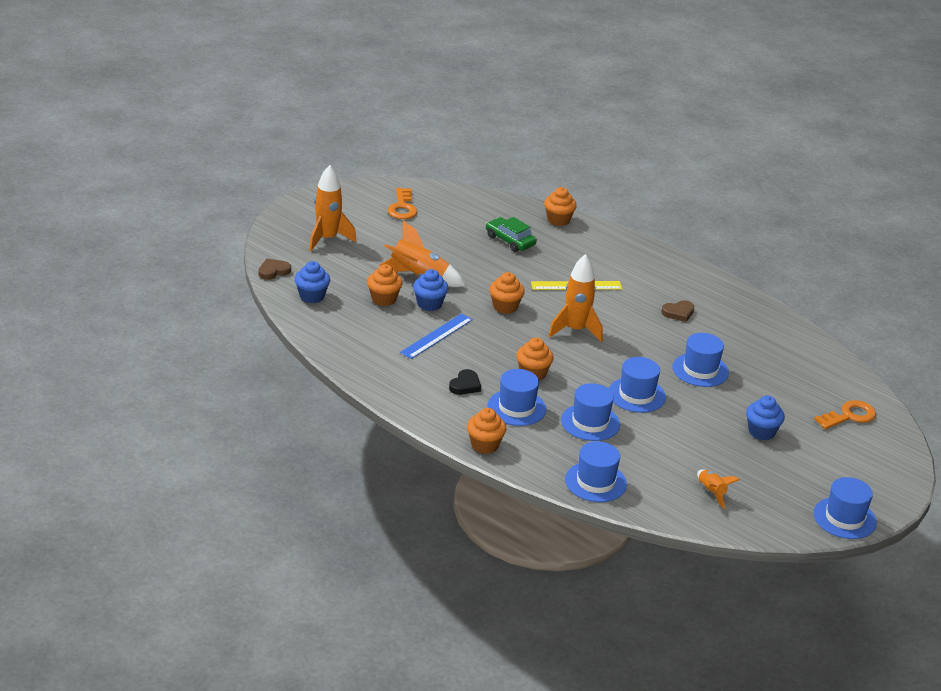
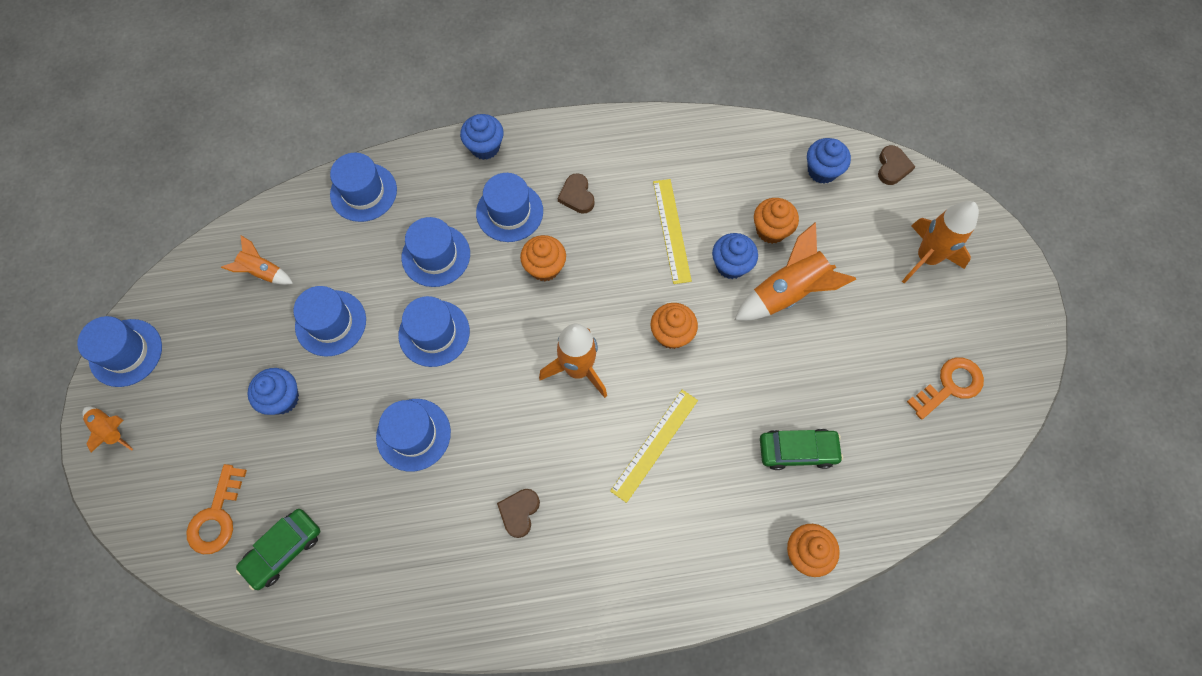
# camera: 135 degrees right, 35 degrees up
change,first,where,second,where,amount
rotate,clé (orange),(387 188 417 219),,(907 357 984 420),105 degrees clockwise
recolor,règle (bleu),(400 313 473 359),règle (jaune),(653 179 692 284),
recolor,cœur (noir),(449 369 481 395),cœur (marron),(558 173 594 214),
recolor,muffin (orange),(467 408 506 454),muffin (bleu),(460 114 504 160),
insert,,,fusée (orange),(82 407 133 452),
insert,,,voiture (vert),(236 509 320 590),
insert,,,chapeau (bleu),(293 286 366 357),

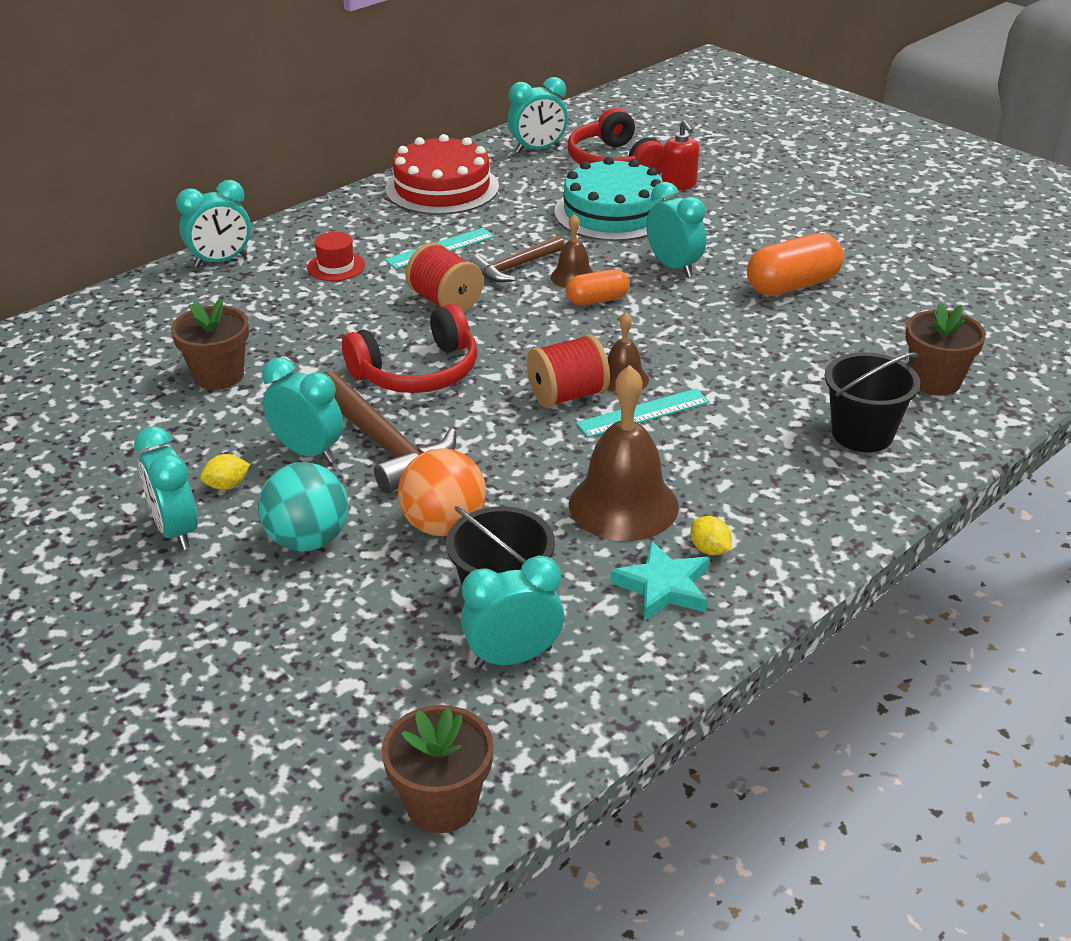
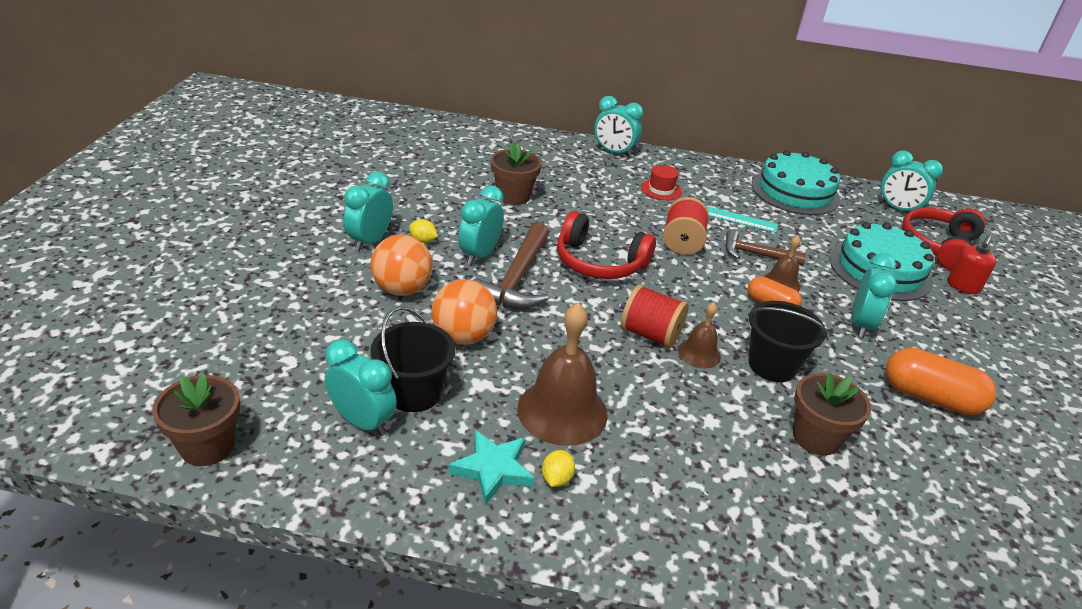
# camera: 50 degrees right, 0 degrees up
change,first,where,second,where,amount
recolor,balle (turquoise),(258 462 349 551),balle (orange),(370 234 433 296),
rotate,réveil (turquoise),(262 357 343 463),,(458 186 504 265),150 degrees counterclockwise
recolor,gâteau (rouge),(385 134 499 215),gâteau (turquoise),(752 150 840 215),
delete,règle (turquoise),(576 388 710 438),,,
move,seau (noir),(825 352 920 452),,(748 301 828 382),
move,pot de fleurs (marron),(905 302 986 395),,(793 373 871 455),

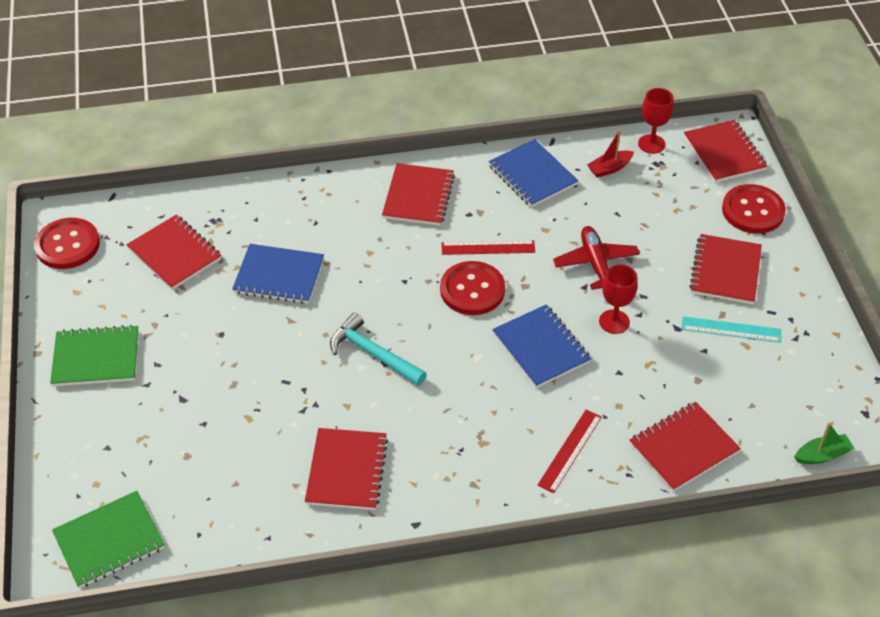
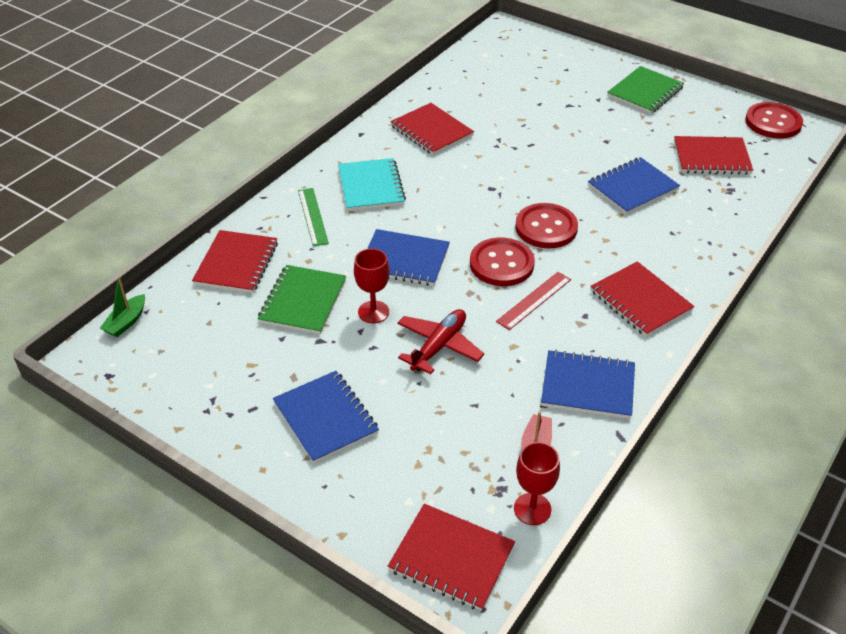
# camera: 135 degrees right, 5 degrees down
change,first,where,second,where,amount
move,carnet (vert),(52 491 165 588),,(258 265 346 334),
delete,marteau (turquoise),(330 313 427 386),,,
recolor,règle (rouge),(538 410 602 493),règle (vert),(298 188 329 247),
rotate,avion (rouge),(553 226 640 290),,(398 309 484 374),90 degrees counterclockwise
delete,règle (turquoise),(682 316 781 343),,,
recolor,carnet (rouge),(689 234 762 304),carnet (bleu),(273 371 379 463),
move,bouton (rouge),(722 184 786 234),,(515 203 578 248),
insert,,,carnet (turquoise),(338 158 406 211),

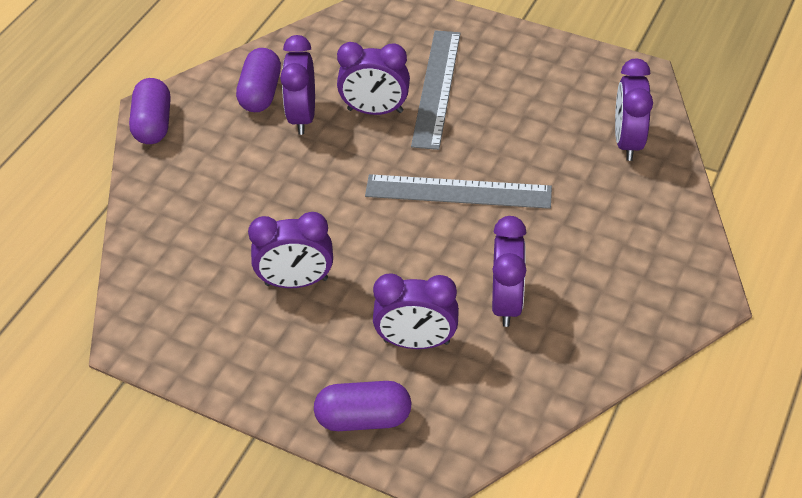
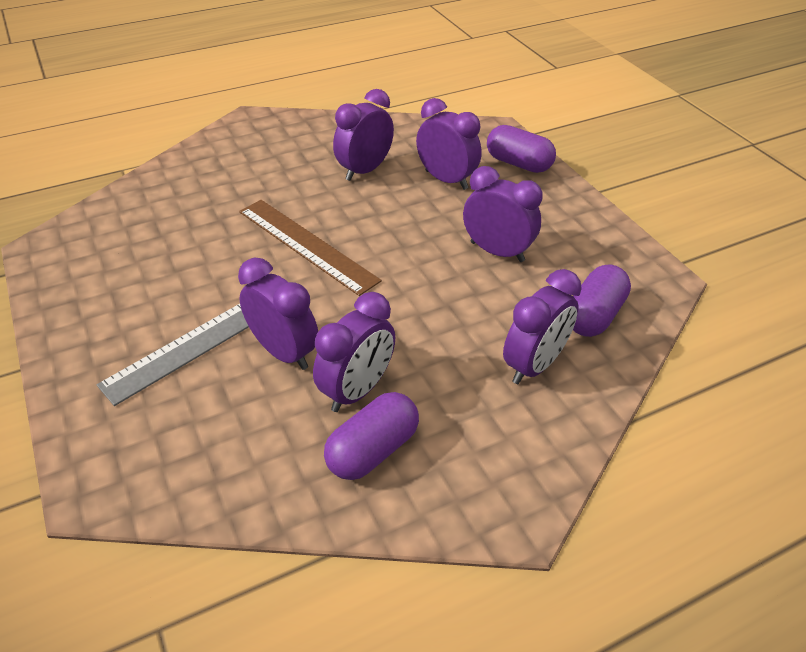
# camera: 145 degrees left, 5 degrees down
change,first,where,second,where,amount
move,gélule (violet),(129 78 171 144),,(573 265 631 337),
recolor,règle (gris),(365 174 552 209),règle (marron),(239 200 382 296),
move,réveil (violet),(615 58 653 161),,(503 269 582 384),

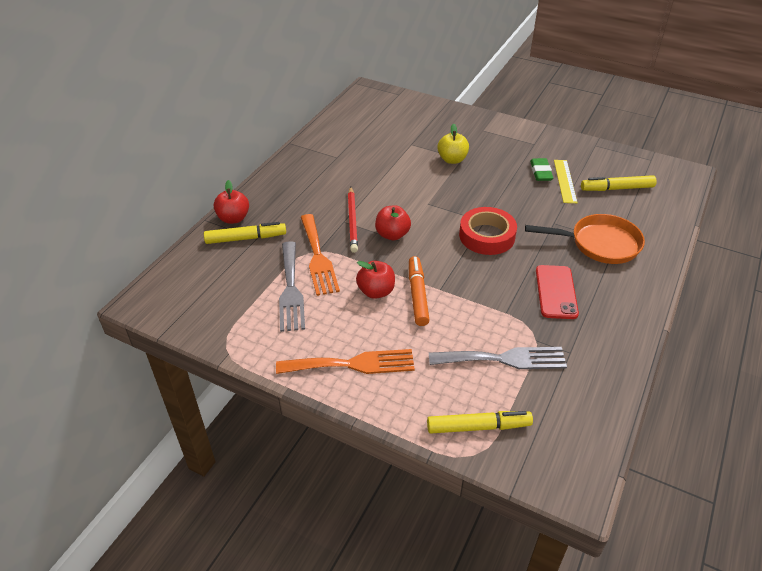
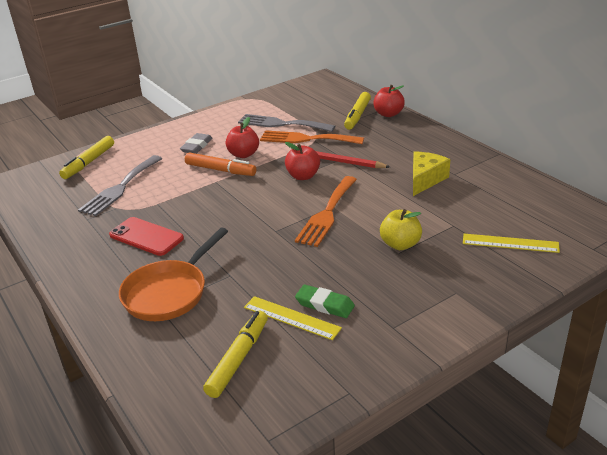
# camera: 120 degrees right, 10 degrees down
change,first,where,second,where,amount
move,fourchette (orange),(276 349 415 374),,(295 176 357 247),
delete,ruban adhésif (rouge),(459 207 517 255),,,
insert,,,gomme (gris),(180 133 213 154),
insert,,,fromage (jaune),(413 151 450 196),
insert,,,règle (jaune),(463 234 560 253),

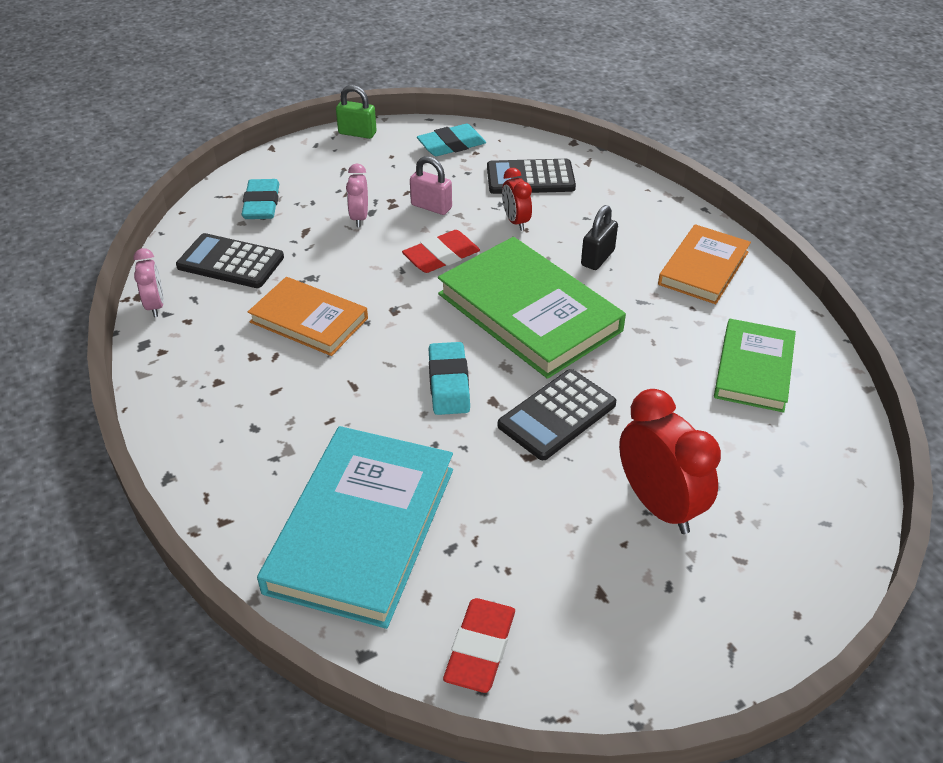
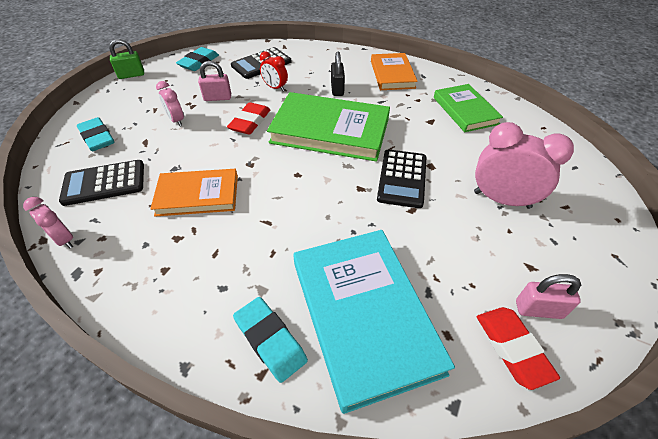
# camera: 35 degrees left, 5 degrees up
change,first,where,second,where,amount
move,gomme (turquoise),(429 342 470 415),,(233 297 308 383),
recolor,réveil (rouge),(619 389 721 534),réveil (rose),(474 122 574 209),
insert,,,cadenas (rose),(516 274 581 319),

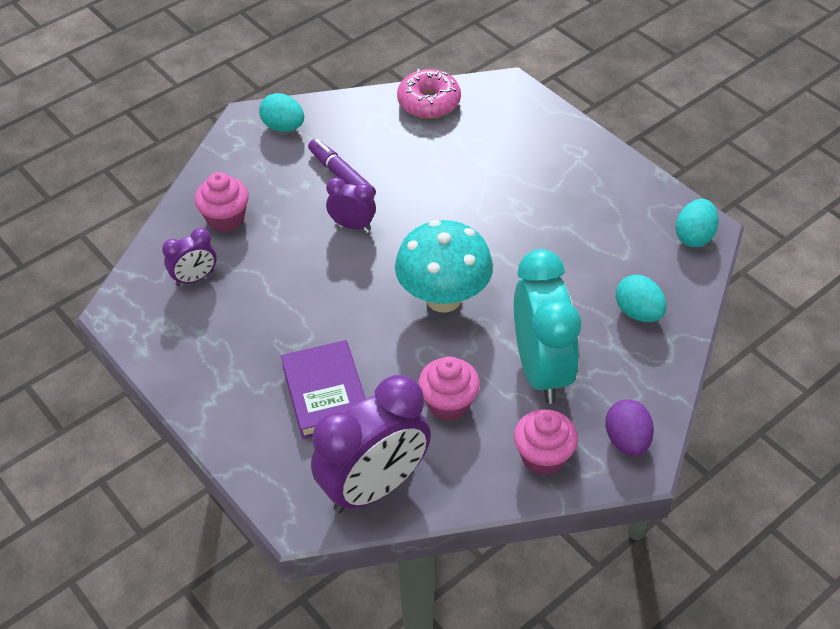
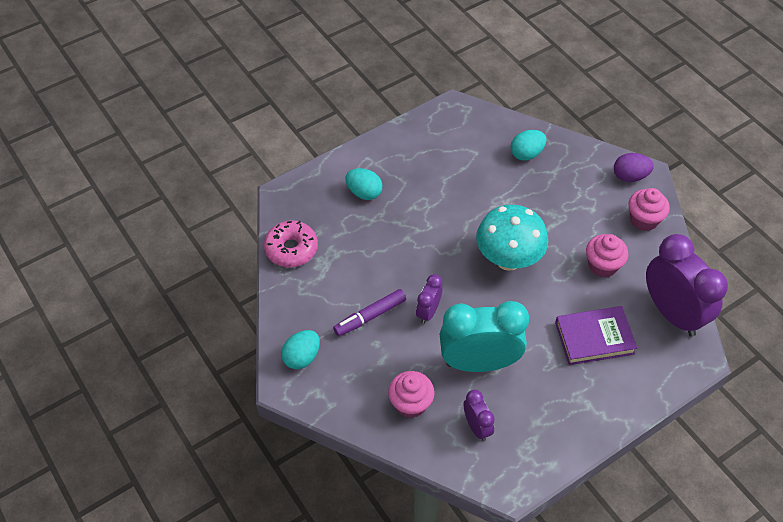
# camera: 85 degrees left, 5 degrees up
change,first,where,second,where,amount
move,réveil (turquoise),(514 249 581 404),,(440 301 529 372),
move,œuf (turquoise),(676 199 719 247),,(346 168 383 200),

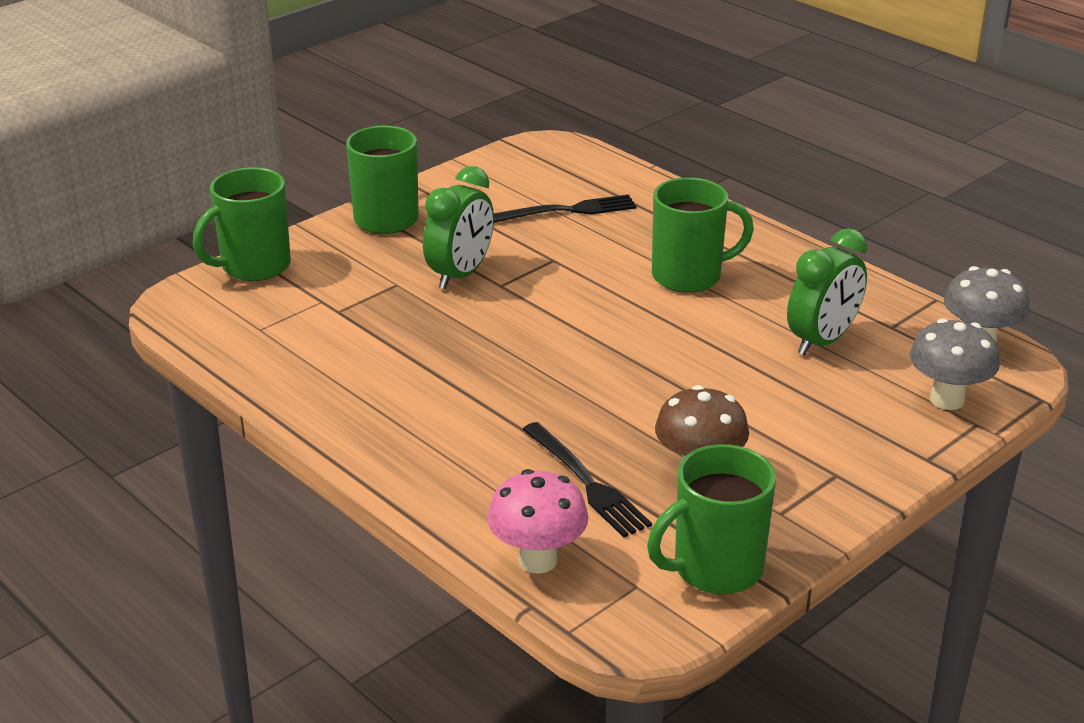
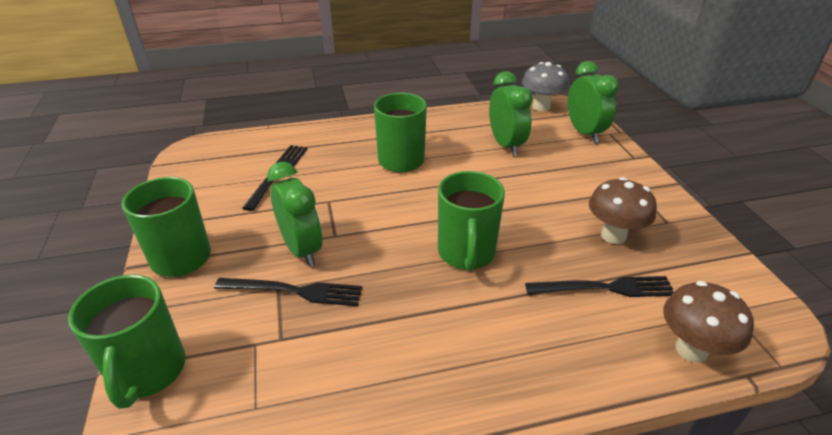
# camera: 60 degrees left, 5 degrees up
change,first,where,second,where,amount
recolor,champignon (rose),(487 469 589 574),champignon (marron),(663 281 754 363),
move,tasse (vert),(647 444 776 594),,(438 171 505 271),
replace,champignon (gris),(909 318 1000 410),réveil (vert),(568 61 619 143),
insert,,,fourchette (noir),(214 278 362 306),

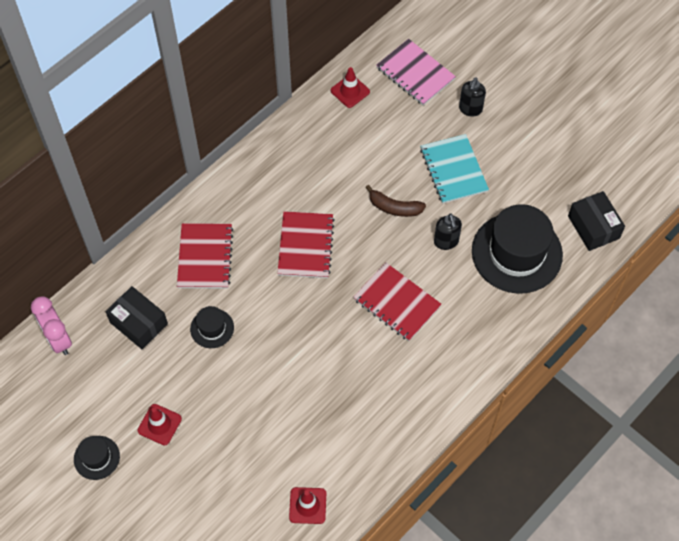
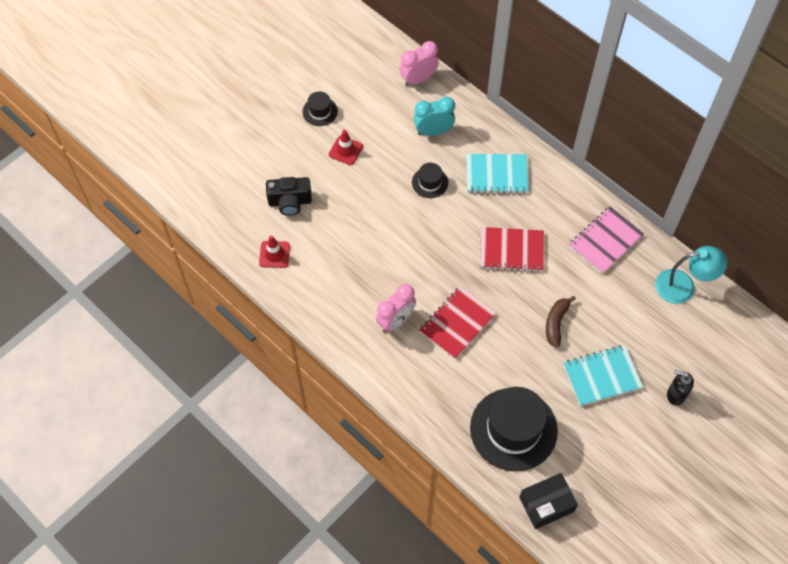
# camera: 90 degrees right, 0 degrees up
change,first,where,second,where,amount
replace,boîte (noir),(106 286 168 349),réveil (turquoise),(414 97 455 136),
recolor,carnet (rouge),(177 223 233 289),carnet (turquoise),(466 154 529 194),
replace,cône de chantier (rouge),(331 67 370 108),lampe (turquoise),(655 246 728 304),
move,carnet (rose),(376 39 456 105),,(569 206 644 274),
delete,distributeur de savon (noir),(434 213 462 250),,,
insert,,,appareil photo (noir),(266 177 312 216),
insert,,,réveil (rose),(376 284 416 333),

